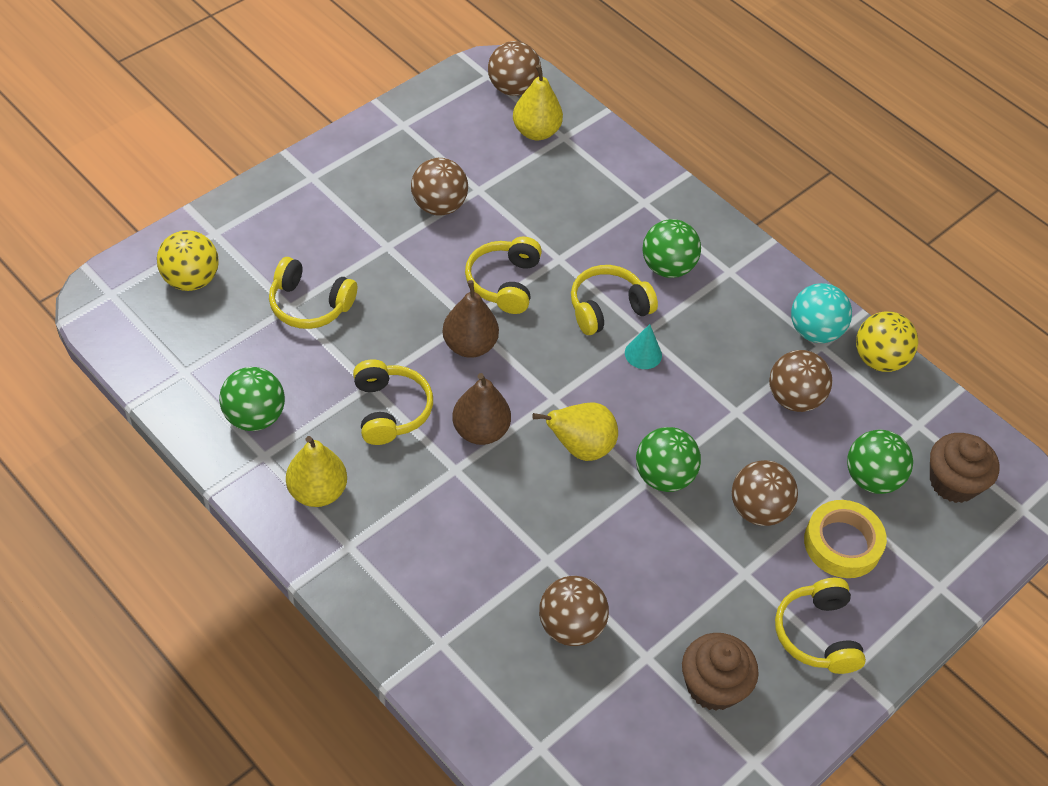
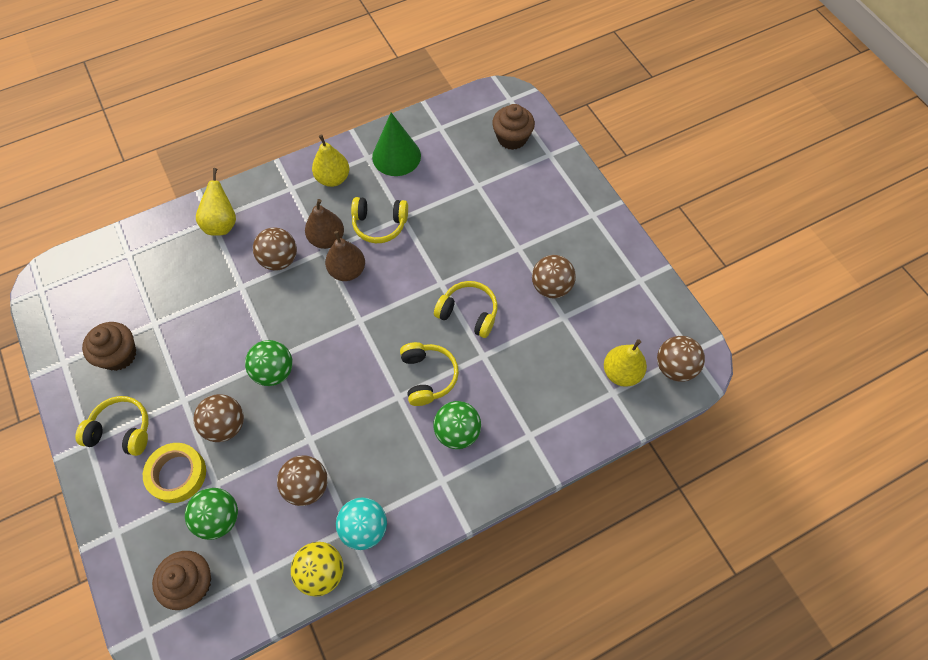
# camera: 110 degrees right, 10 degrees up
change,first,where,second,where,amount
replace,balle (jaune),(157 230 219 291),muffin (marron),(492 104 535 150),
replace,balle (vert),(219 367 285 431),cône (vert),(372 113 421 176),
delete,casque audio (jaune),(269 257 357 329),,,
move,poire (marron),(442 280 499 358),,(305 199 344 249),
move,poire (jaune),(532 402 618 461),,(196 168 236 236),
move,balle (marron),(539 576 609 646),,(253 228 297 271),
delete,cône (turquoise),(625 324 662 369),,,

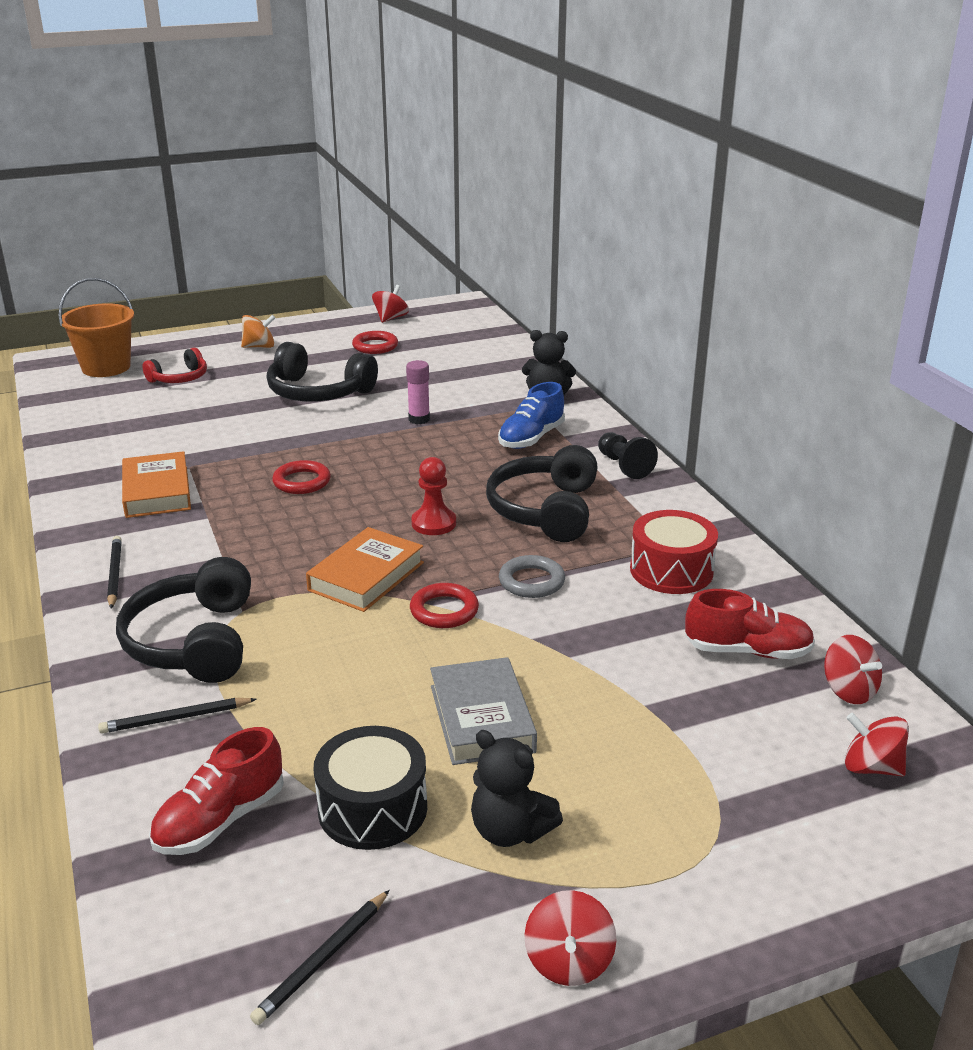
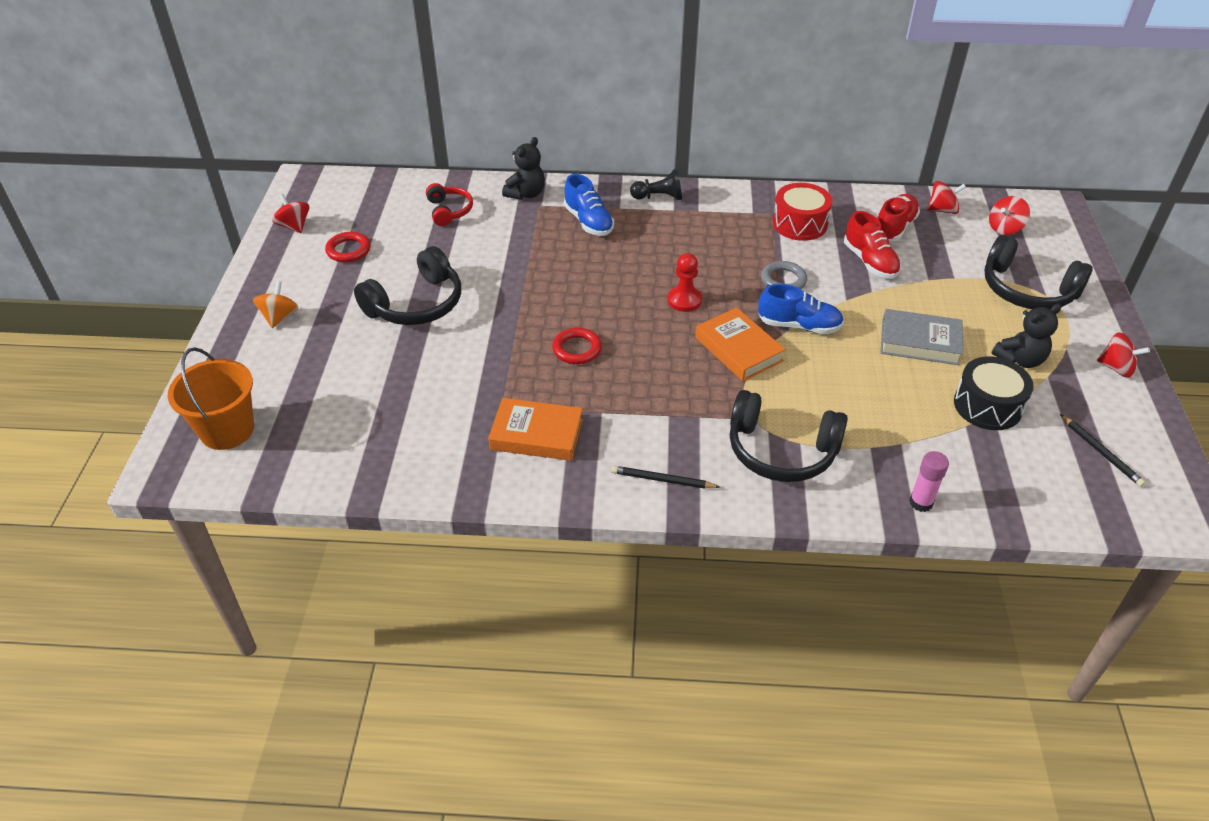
# camera: 65 degrees left, 15 degrees up
change,first,where,second,where,amount
delete,crayon (noir),(98 698 256 733),,,
move,casque audio (rouge),(142 348 207 383),,(426 183 473 226),
move,chaussure (rouge),(149 727 284 855),,(844 211 901 279),
move,bâton de colle (rose),(406 360 430 424),,(909 451 949 512),
replace,anneau (rouge),(410 583 479 628),chaussure (bleu),(758 284 844 334),
move,casque audio (noir),(486 445 598 542),,(984 235 1093 309),

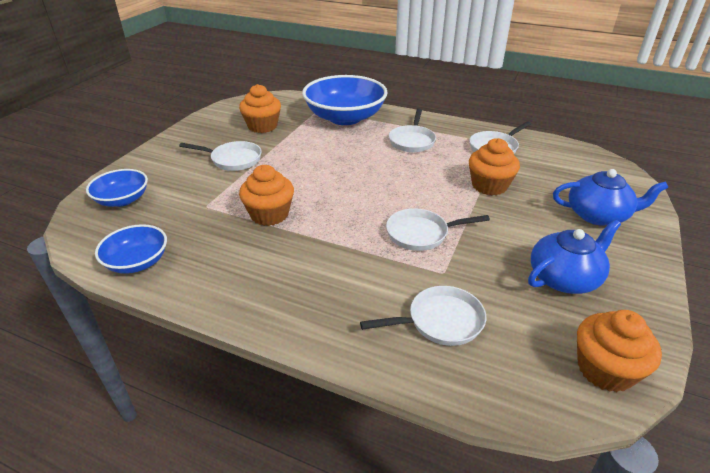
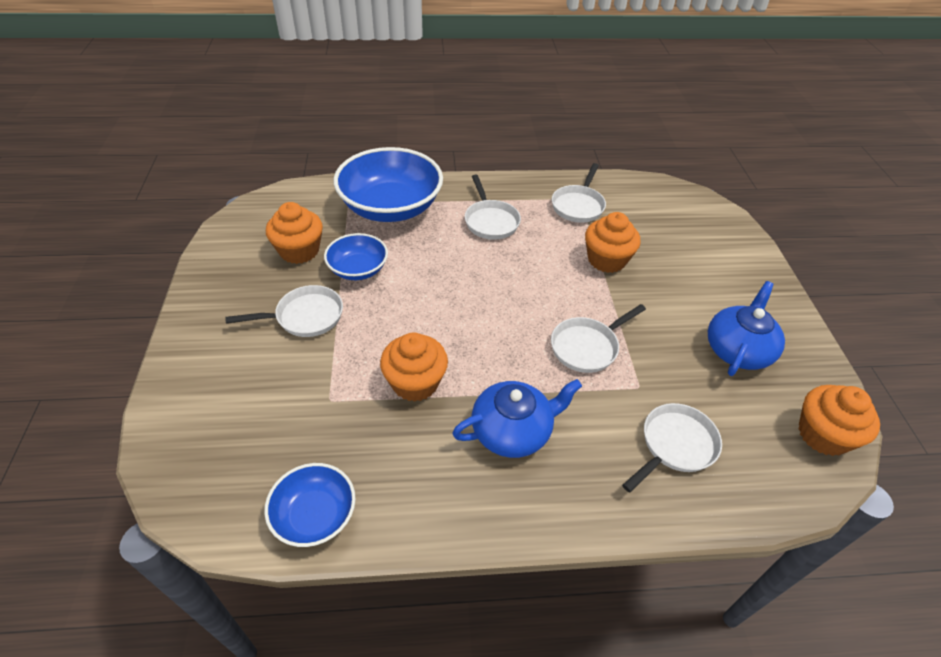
# camera: 30 degrees left, 10 degrees up
change,first,where,second,where,amount
move,bol (bleu),(86 169 148 207),,(324 233 388 280),
move,théière (bleu),(553 169 668 226),,(452 379 582 458),

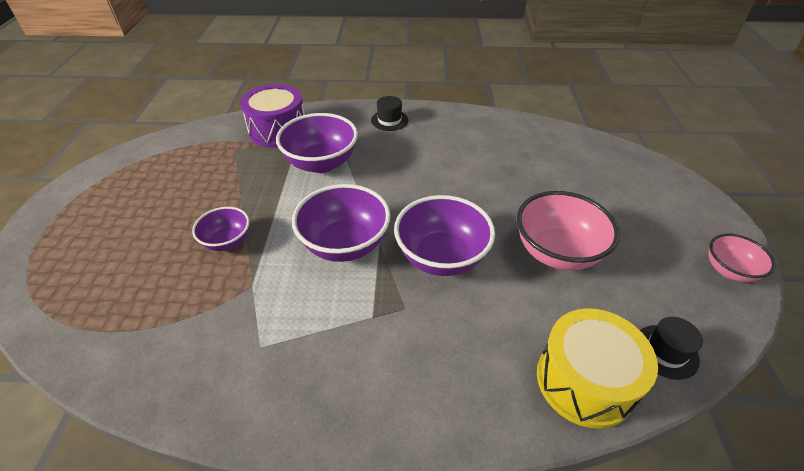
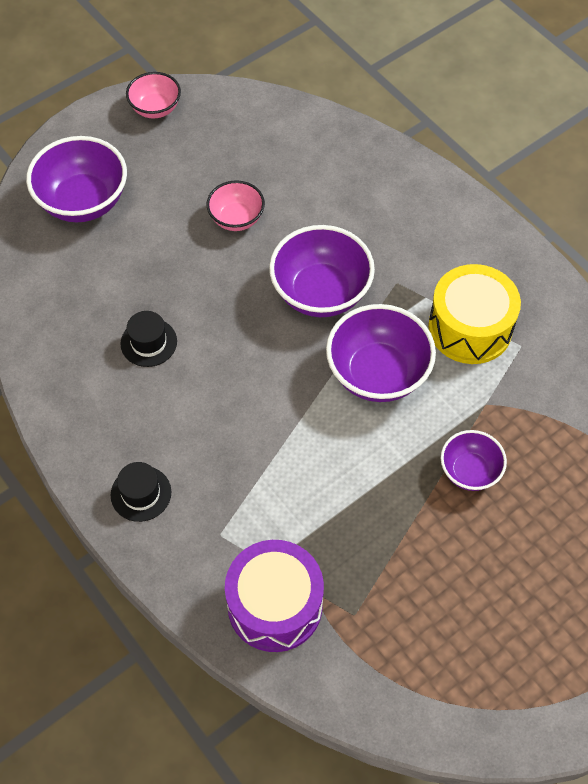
# camera: 130 degrees left, 15 degrees up
change,first,where,second,where,amount
move,bol (violet),(276 113 358 173),,(26 136 127 222),
resize,bol (rose),(517 191 620 270),,(206 180 265 231),x0.58
move,tambour (jaune),(537 308 658 429),,(428 264 521 364),
move,chapeau (noir),(640 317 703 380),,(120 311 177 367),

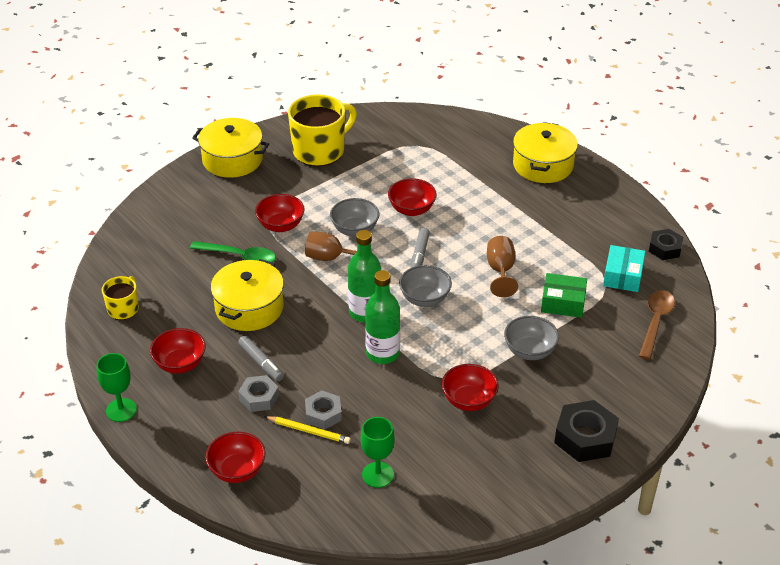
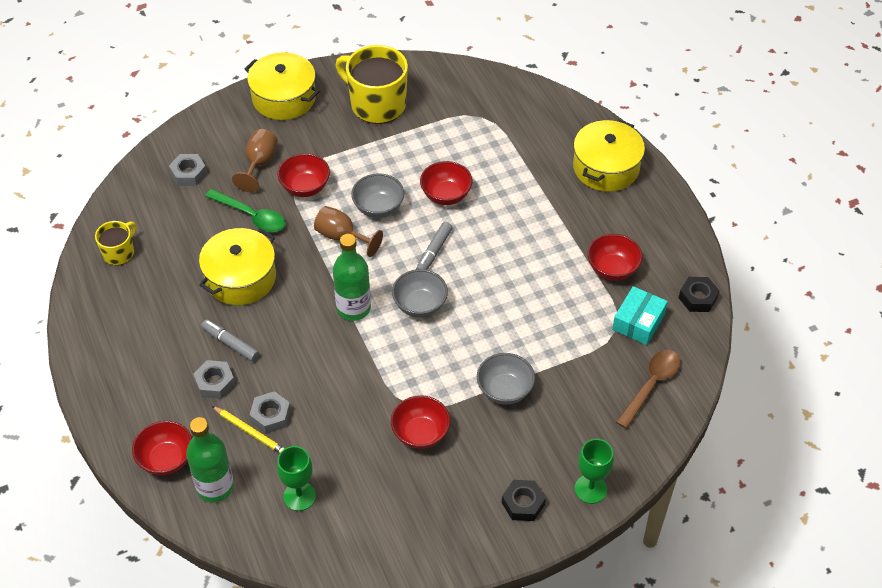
# camera: 15 degrees right, 10 degrees up
change,first,where,second,where,amount
move,verre à pied (vert),(96 353 137 422),,(575 439 614 504),
move,bol (rouge),(150 328 206 374),,(588 234 643 281),
rotate,feutre (gris),(238 336 284 381),,(201 319 259 362),150 degrees clockwise
rotate,tasse (jaune),(288 94 357 166),,(335 45 408 124),120 degrees counterclockwise
move,bouteille (vert),(365 270 400 364),,(186 417 234 502),
move,verre à pied (marron),(487 236 518 297),,(232 129 278 192),
delete,boîte (vert),(541 273 587 318),,,
resize,écrou (noir),(554 400 619 462),,(502 480 546 521),x0.63
insert,,,écrou (gris),(169 154 207 186),

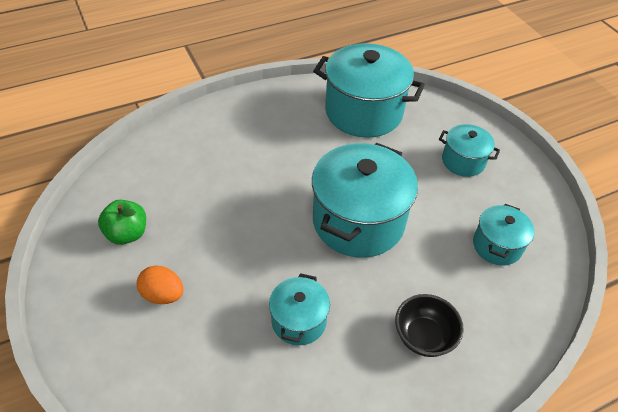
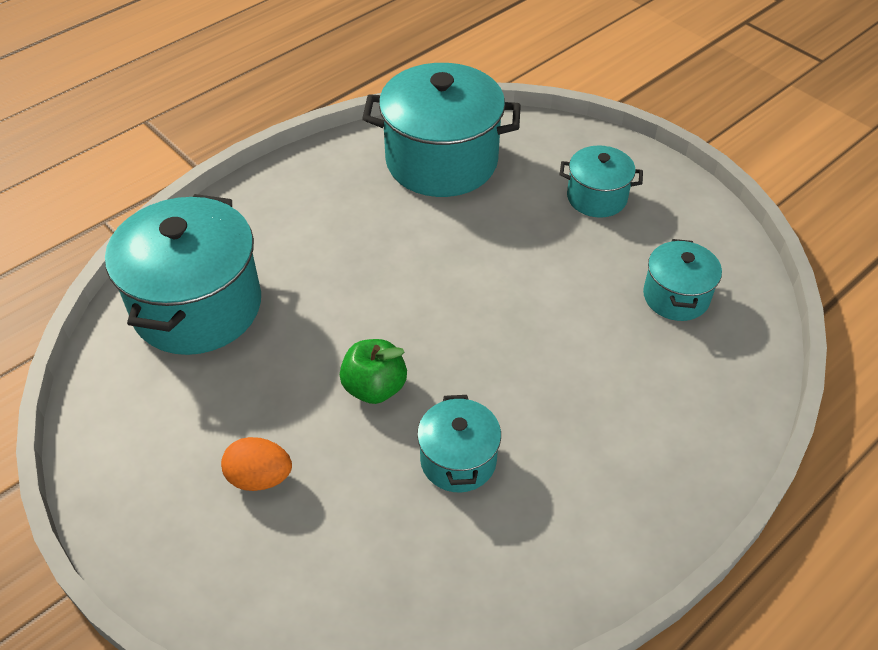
# camera: 15 degrees left, 0 degrees up
change,first,where,second,where,amount
move,pomme (vert),(98 200 146 245),,(340 339 407 404),
move,marmite (turquoise),(312 143 418 258),,(105 194 261 355),
delete,bol (noir),(395 294 464 357),,,

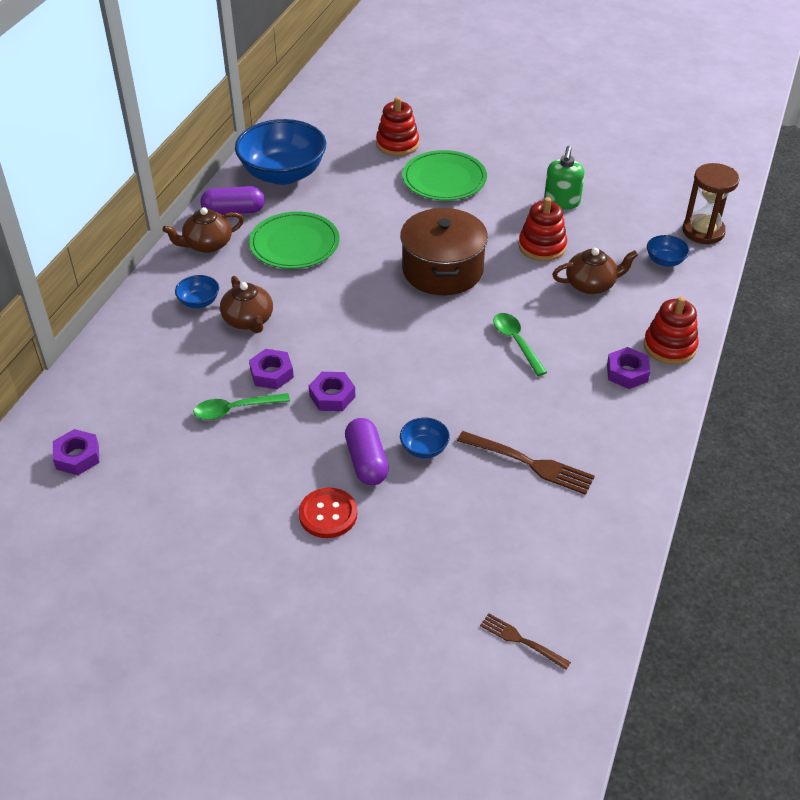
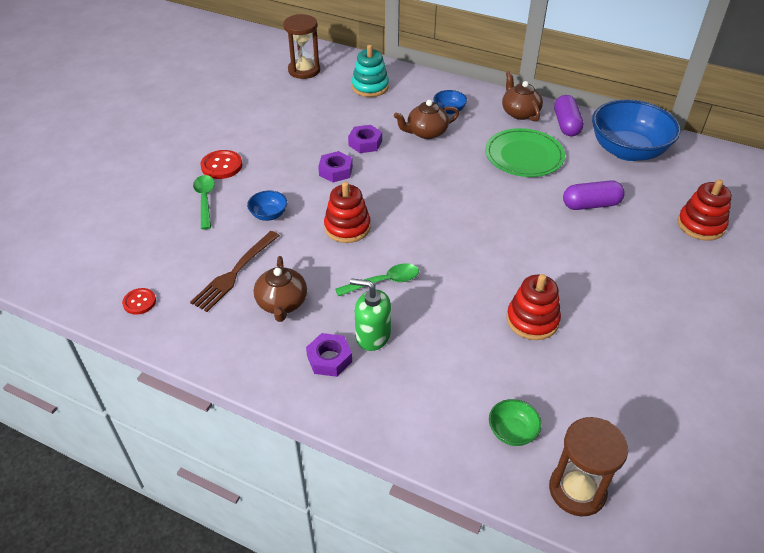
# camera: 95 degrees right, 0 degrees up
change,first,where,second,where,amount
replace,écrou (violet),(53 429 99 475),sablier (marron),(283 14 320 79),
move,cuillère (vert),(193 393 290 420),,(193 175 215 229),
move,gélule (violet),(345 418 389 485),,(563 180 625 210),
delete,marmite (marron),(400 208 488 295),,,
delete,assiette (vert),(402 150 487 201),,,
delete,fourchette (marron),(480 613 571 670),,,
move,distributeur de savon (vert),(544 146 585 210),,(350 278 391 351),
move,théière (marron),(552 248 638 294),,(254 256 307 322),
move,jouet à empiler (rouge),(644 296 699 365),,(324 182 371 243),
recolor,bol (bleu),(647 235 689 267),bol (vert),(489 399 542 446),
insert,,,bouton (rouge),(122 288 156 315),
insert,,,jouet à empiler (turquoise),(352 45 389 97),

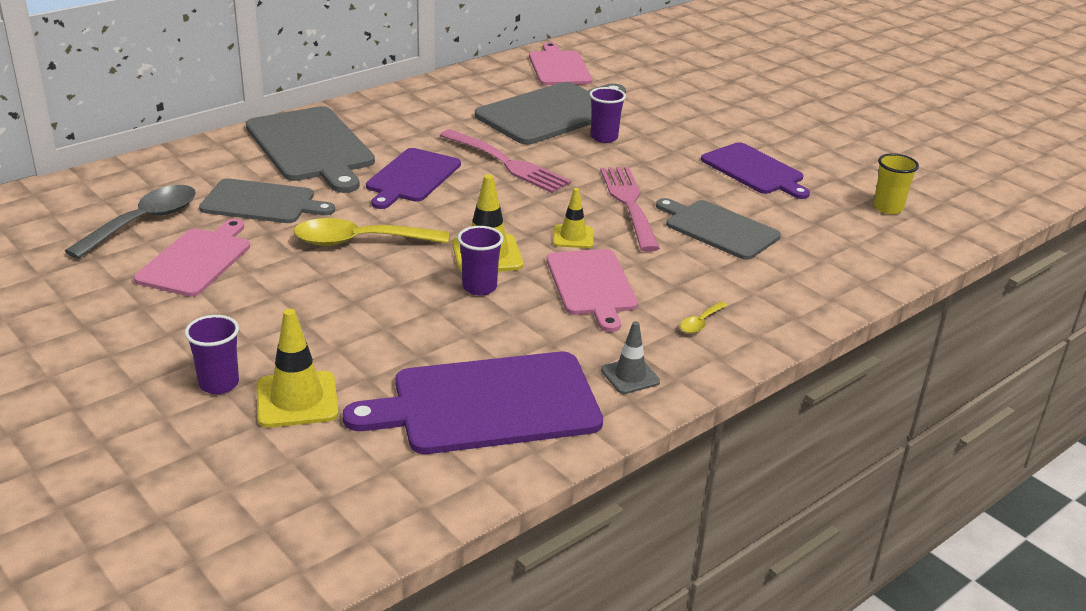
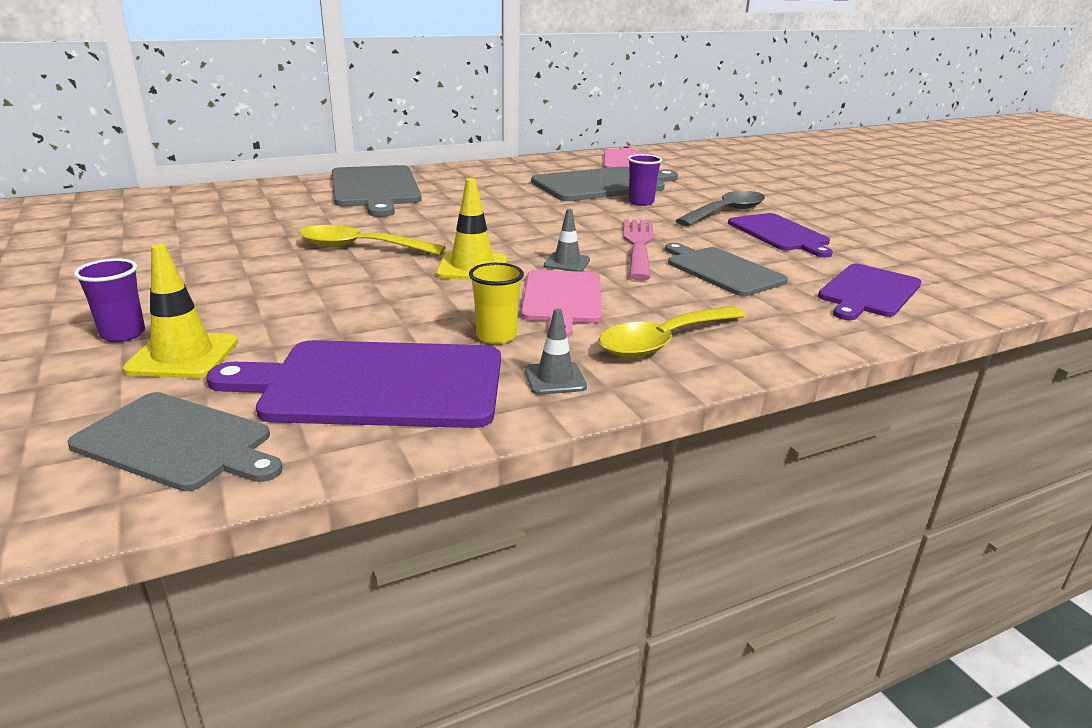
# camera: 15 degrees right, 5 degrees down
change,first,where,second,where,amount
move,cuillère (gris),(65 185 196 259),,(676 191 765 226),
delete,planche à découper (rose),(134 219 250 297),,,
move,planche à découper (gris),(199 178 335 223),,(67 392 282 491),
move,planche à découper (violet),(366 148 461 209),,(818 264 922 320),
delete,fourchette (rose),(440 129 571 193),,,
delete,gobelet (violet),(457 226 504 295),,,
recolor,cône de chantier (jaune),(553 188 593 248),cône de chantier (gris),(544 209 590 272),
resize,cuillère (jaune),(680 301 728 333),,(599 306 746 358),x2.22
move,gobelet (jaune),(873 154 919 214),,(469 263 524 344),

